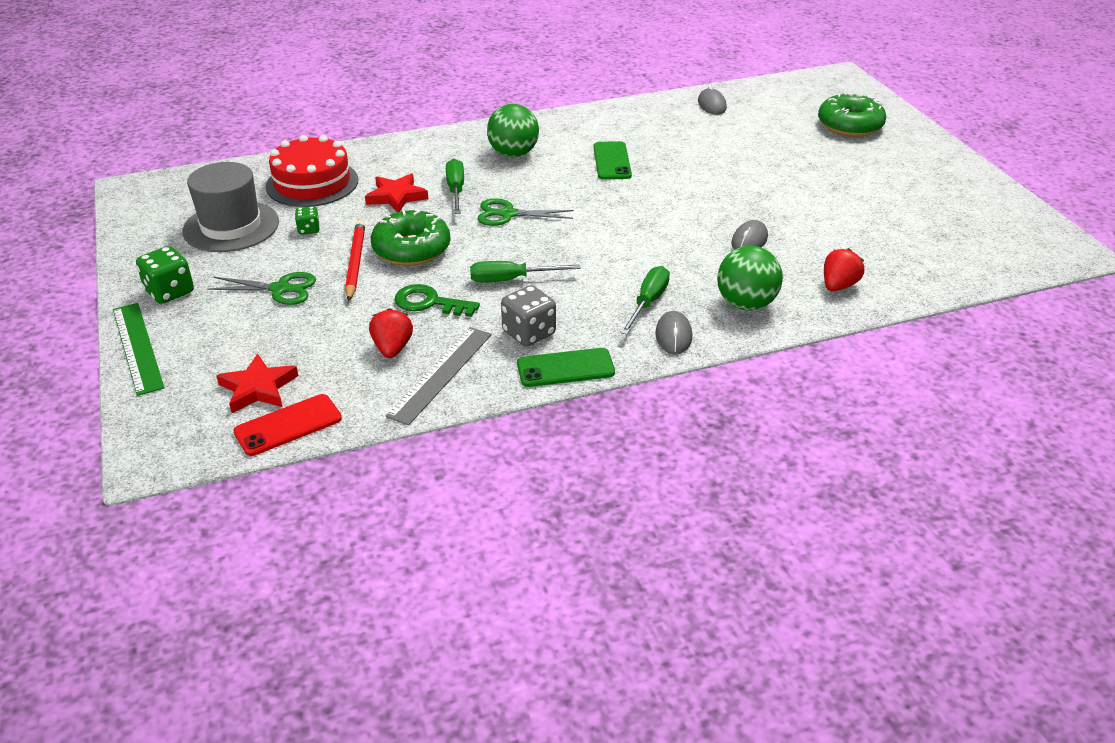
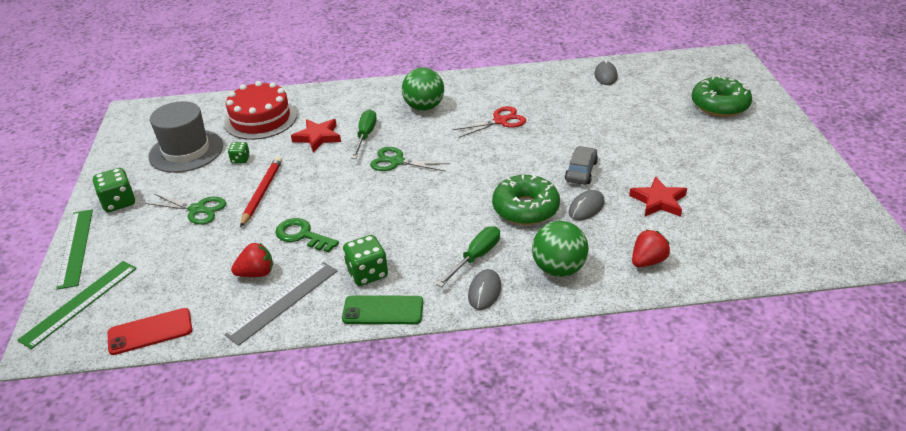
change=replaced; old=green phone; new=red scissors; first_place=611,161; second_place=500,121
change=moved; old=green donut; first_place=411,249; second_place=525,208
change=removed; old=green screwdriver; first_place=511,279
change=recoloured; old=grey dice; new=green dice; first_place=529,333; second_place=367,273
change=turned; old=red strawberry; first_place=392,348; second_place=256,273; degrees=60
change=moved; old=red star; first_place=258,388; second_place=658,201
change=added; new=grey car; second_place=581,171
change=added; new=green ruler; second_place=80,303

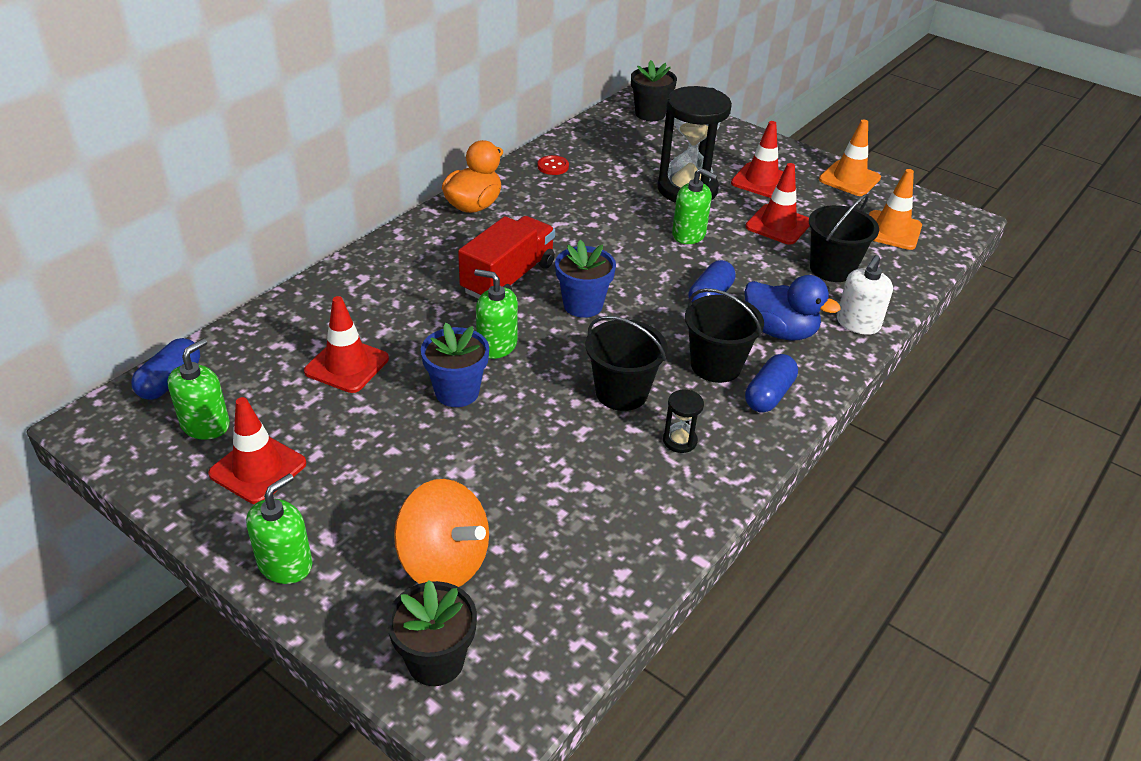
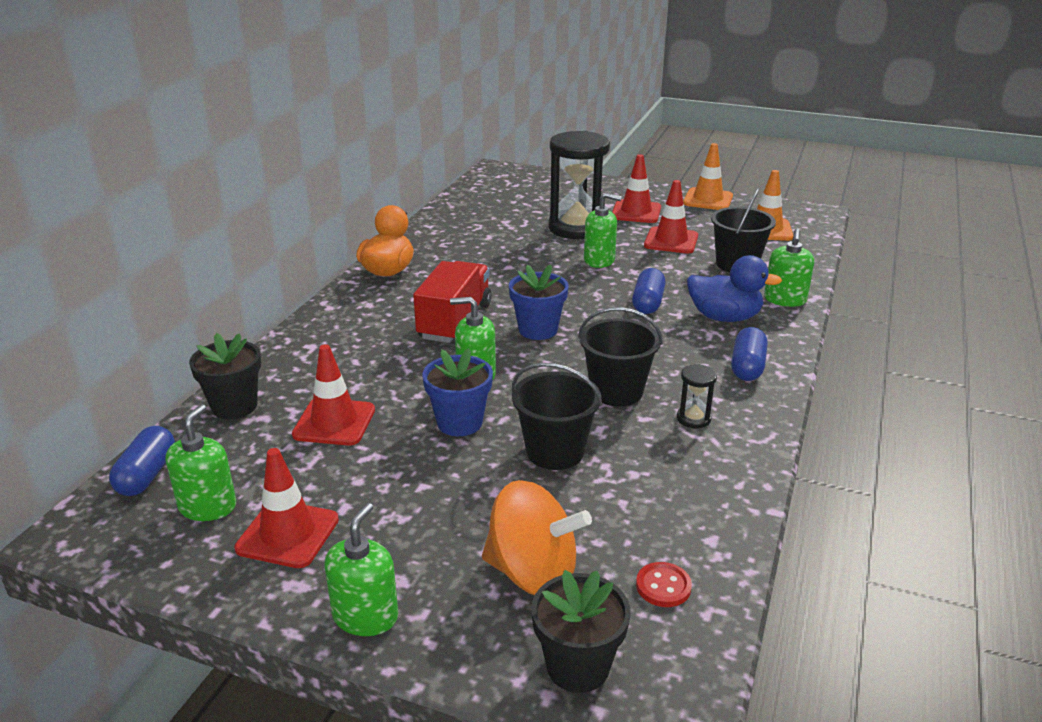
change=moved; old=black flower pot; first_place=650,114; second_place=234,406
change=moved; old=red button; first_place=553,166; second_place=663,586
change=recoloured; old=white soap dispenser; new=green soap dispenser; first_place=857,323; second_place=785,300
change=moved; old=black bucket; first_place=716,365; second_place=555,452

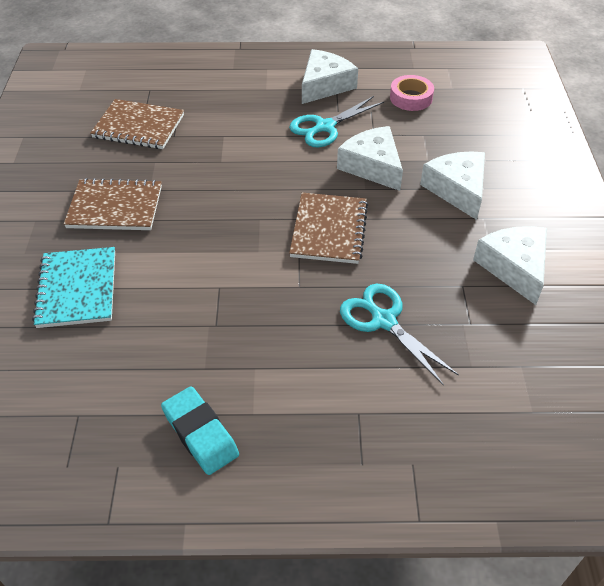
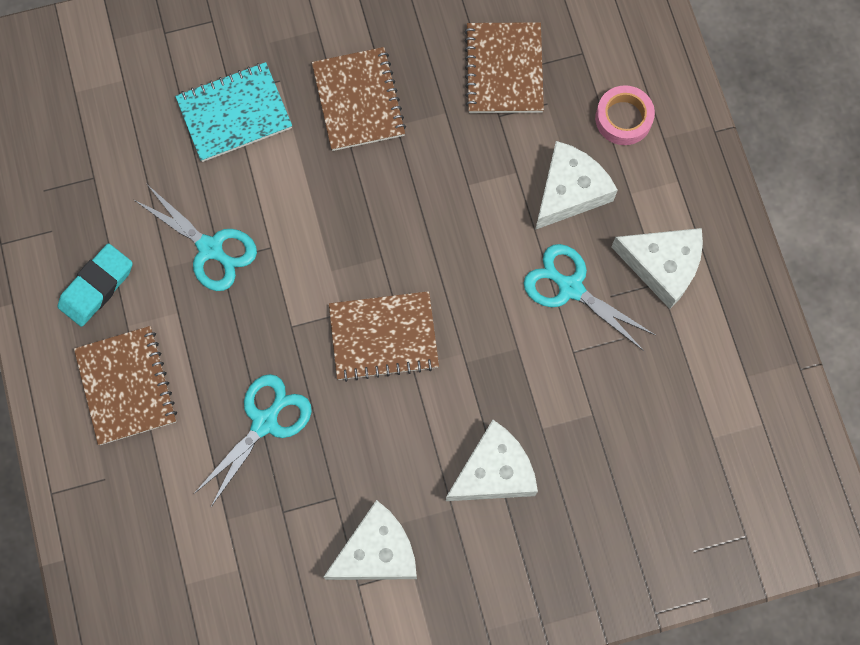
change=moved; old=pink tape; first_place=411,98; second_place=623,118
change=moved; old=white cheese; first_place=372,166; second_place=569,191
change=added; new=turquoise scissors; second_place=210,248
change=added; new=brown notebook; second_place=126,386

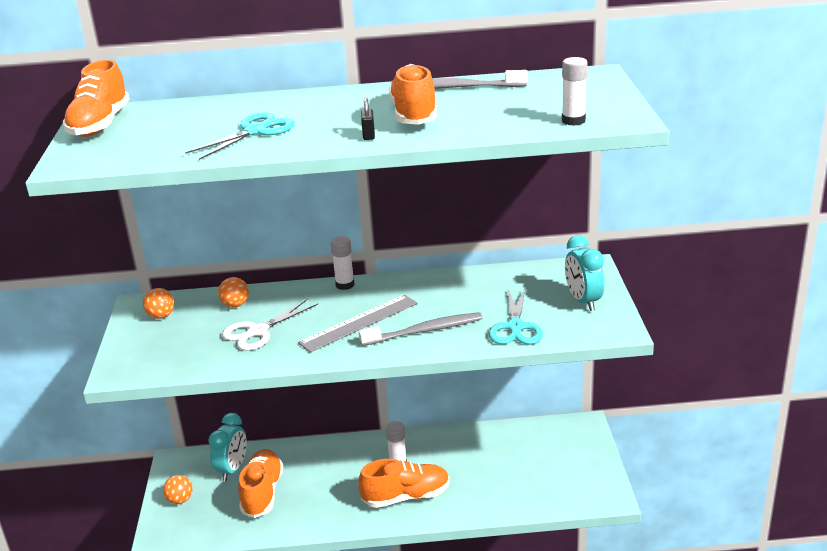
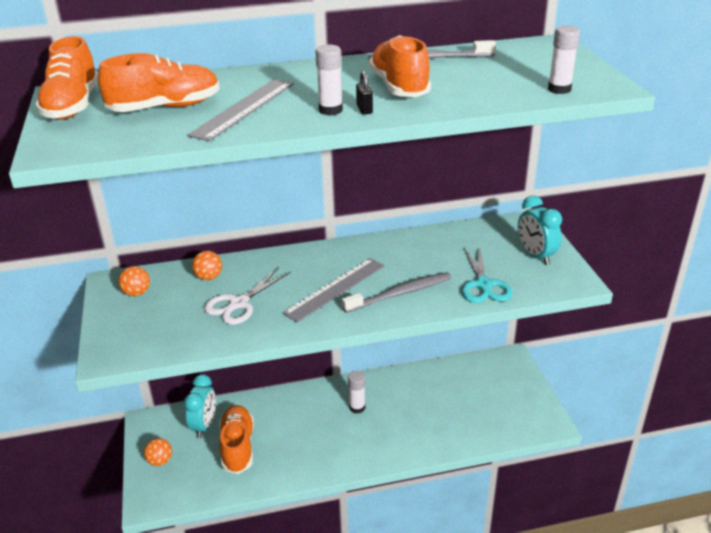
change=replaced; old=turquoise scissors; new=grey ruler; first_place=255,131; second_place=244,108
change=moved; old=white glue stick; first_place=345,285; second_place=330,110
change=moved; old=orange shoe; first_place=406,496; second_place=165,108

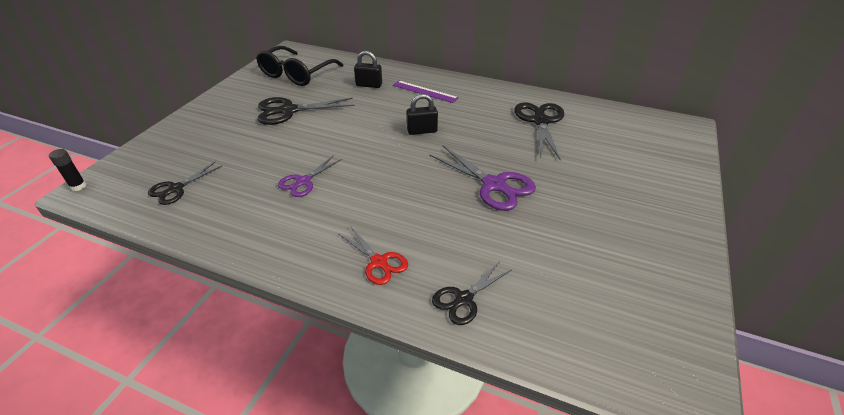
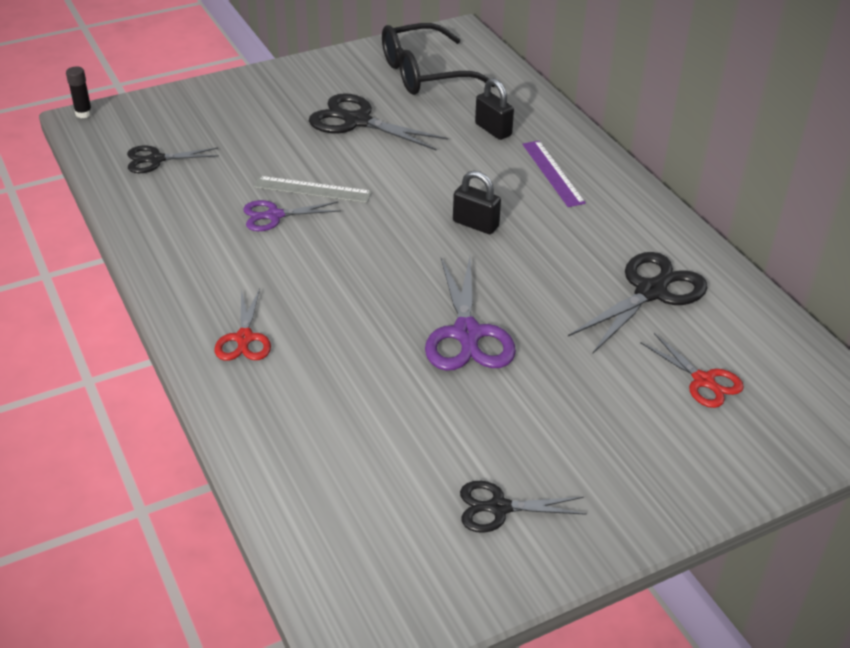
change=moved; old=black scissors; first_place=463,299; second_place=499,508
change=added; new=grey ruler; second_place=312,189
change=added; new=red scissors; second_place=703,381

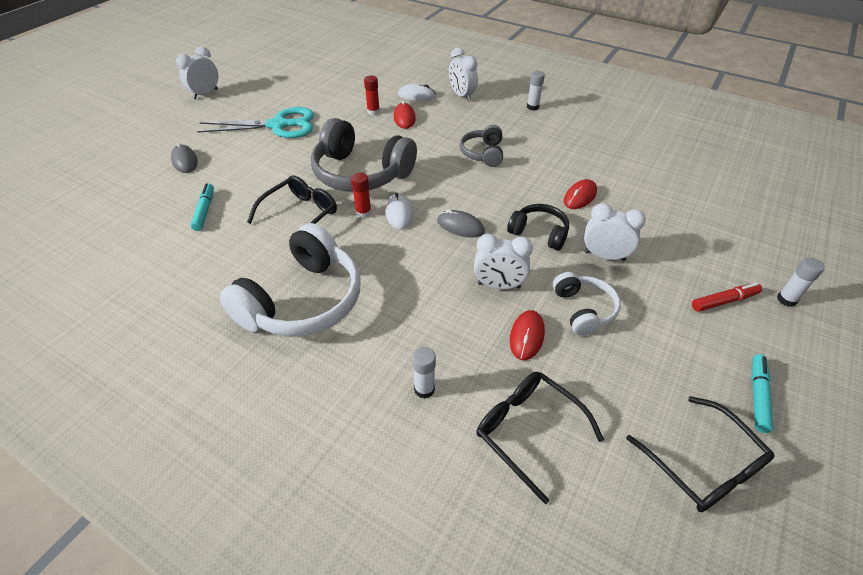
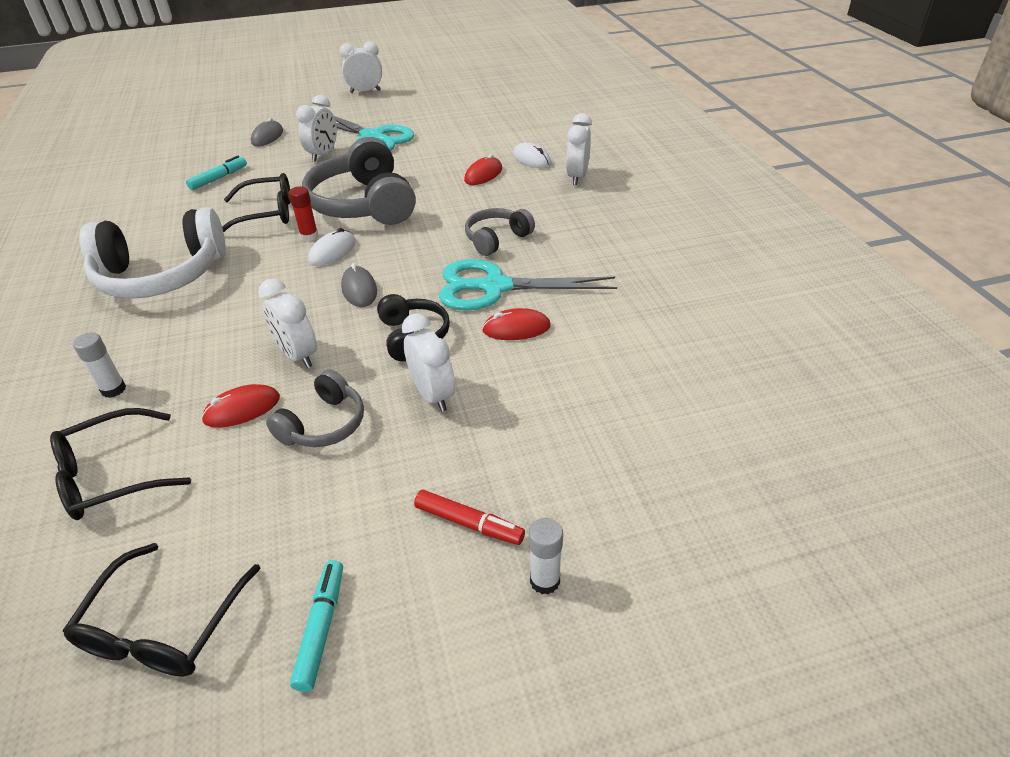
change=removed; old=white glue stick; first_place=532,107
change=removed; old=red glue stick; first_place=373,112
change=recoloured; old=white headphones; new=grey headphones; first_place=583,309; second_place=324,424
change=turned; old=turquoise marker; first_place=758,396; second_place=321,628; degrees=-60
change=turned; old=black glasses; first_place=528,431; second_place=112,475; degrees=-120
change=added; new=white clock; second_place=323,155
change=added; new=turquoise scissors; second_place=494,287

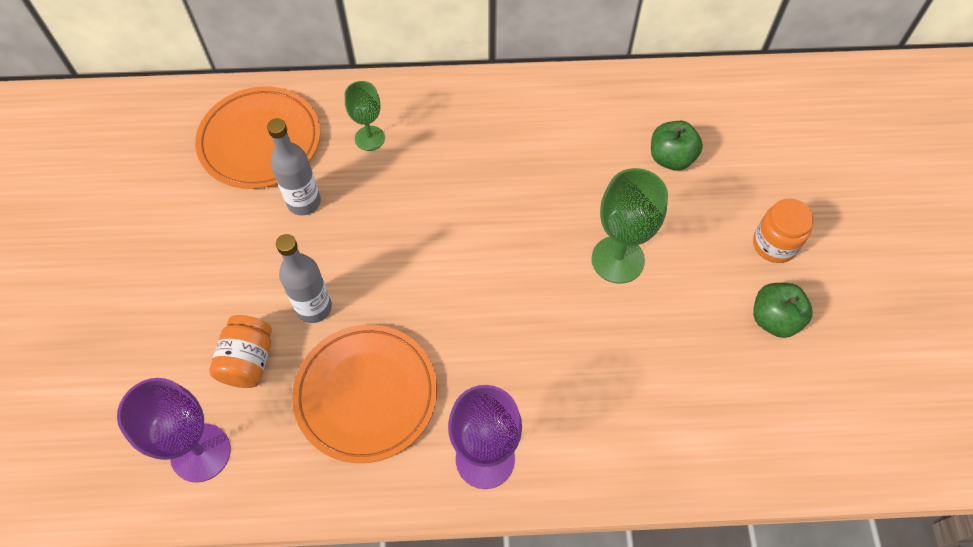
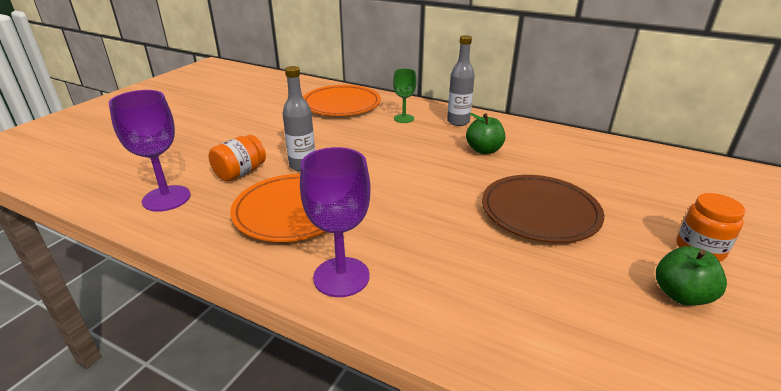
change=moved; old=grey bottle; first_place=304,202; second_place=458,122
change=moved; old=green apple; first_place=671,158; second_place=484,150
change=replaced; old=green goblet; new=brown plate; first_place=618,259; second_place=539,212

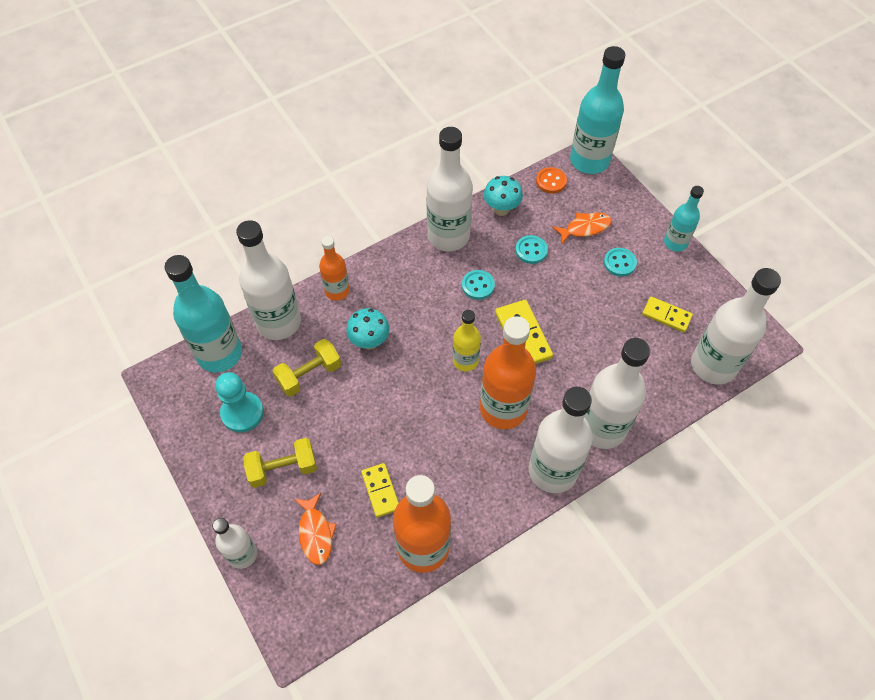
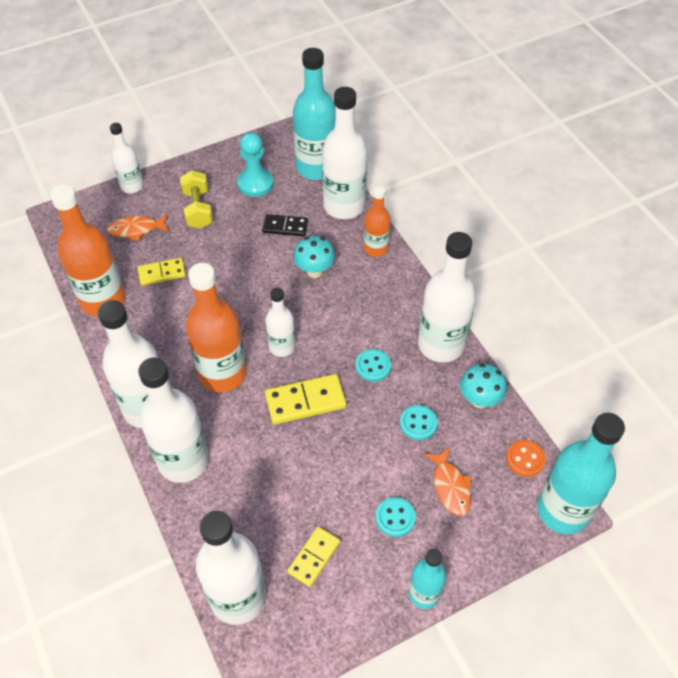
change=recoloured; old=yellow bottle; new=white bottle; first_place=465,361; second_place=282,347
change=replaced; old=yellow dumbbell; new=black domino; first_place=309,375; second_place=285,227

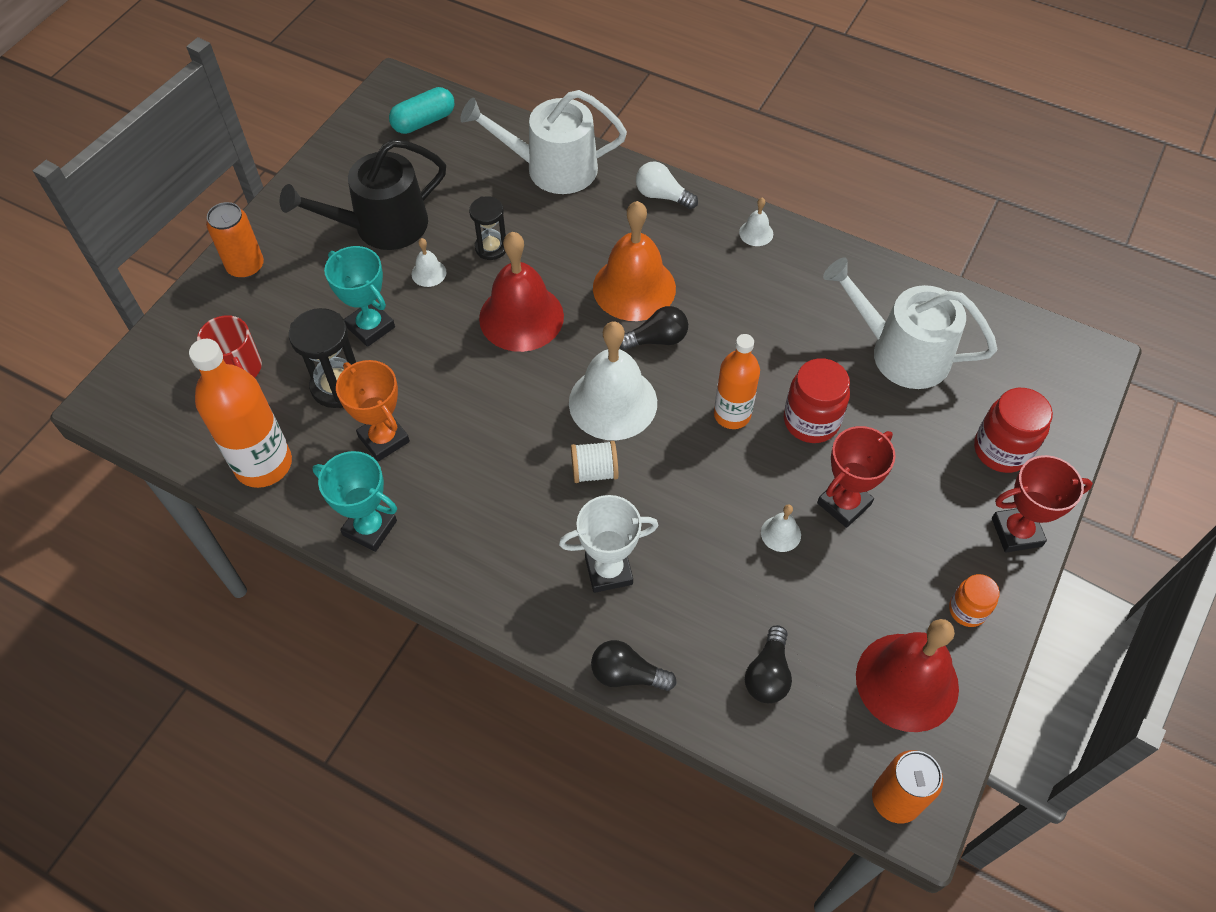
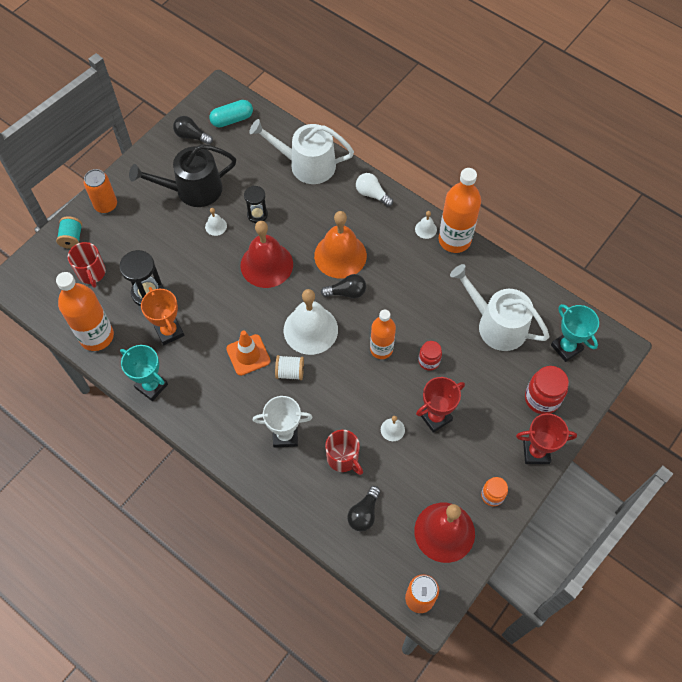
change=moved; old=turquoise trophy; first_place=370,327; second_place=566,347
change=resized; old=red jar; first_place=811,421; second_place=429,361; factor=0.62
change=moved; old=black light bulb; first_place=627,674; second_place=191,136
change=added; new=orange bottle; second_place=454,240
change=added; new=turquoise spool; second_place=72,238
change=added; new=orange traffic cone; second_place=248,355
change=added; new=red mug; second_place=343,458

